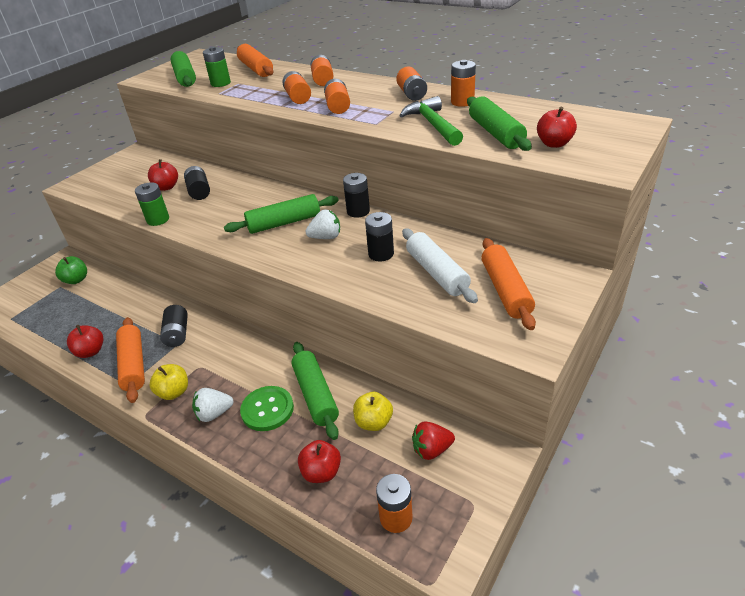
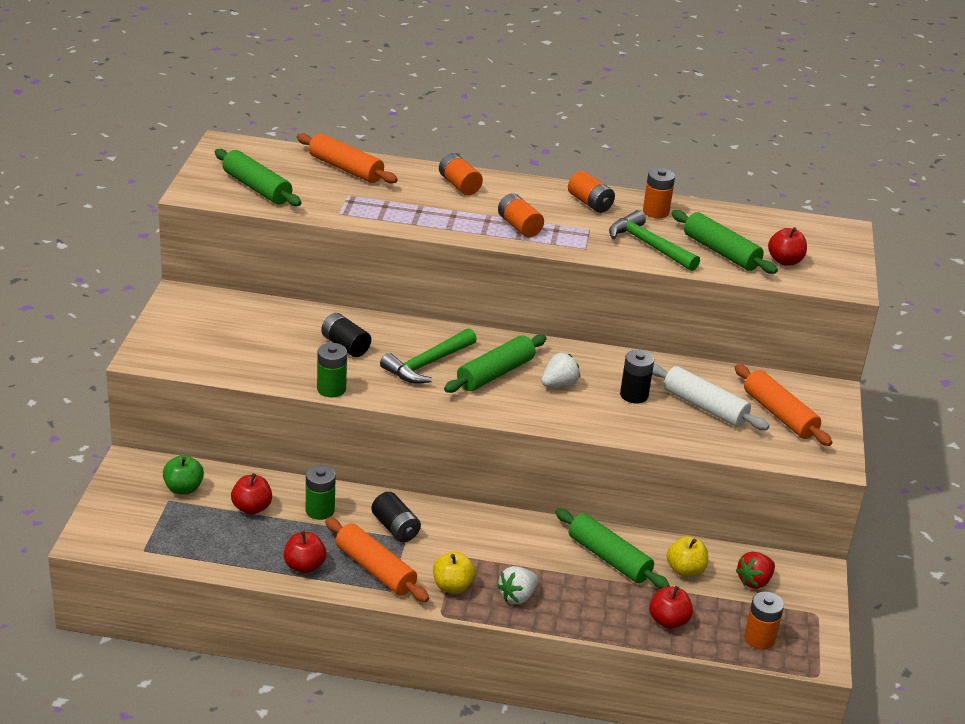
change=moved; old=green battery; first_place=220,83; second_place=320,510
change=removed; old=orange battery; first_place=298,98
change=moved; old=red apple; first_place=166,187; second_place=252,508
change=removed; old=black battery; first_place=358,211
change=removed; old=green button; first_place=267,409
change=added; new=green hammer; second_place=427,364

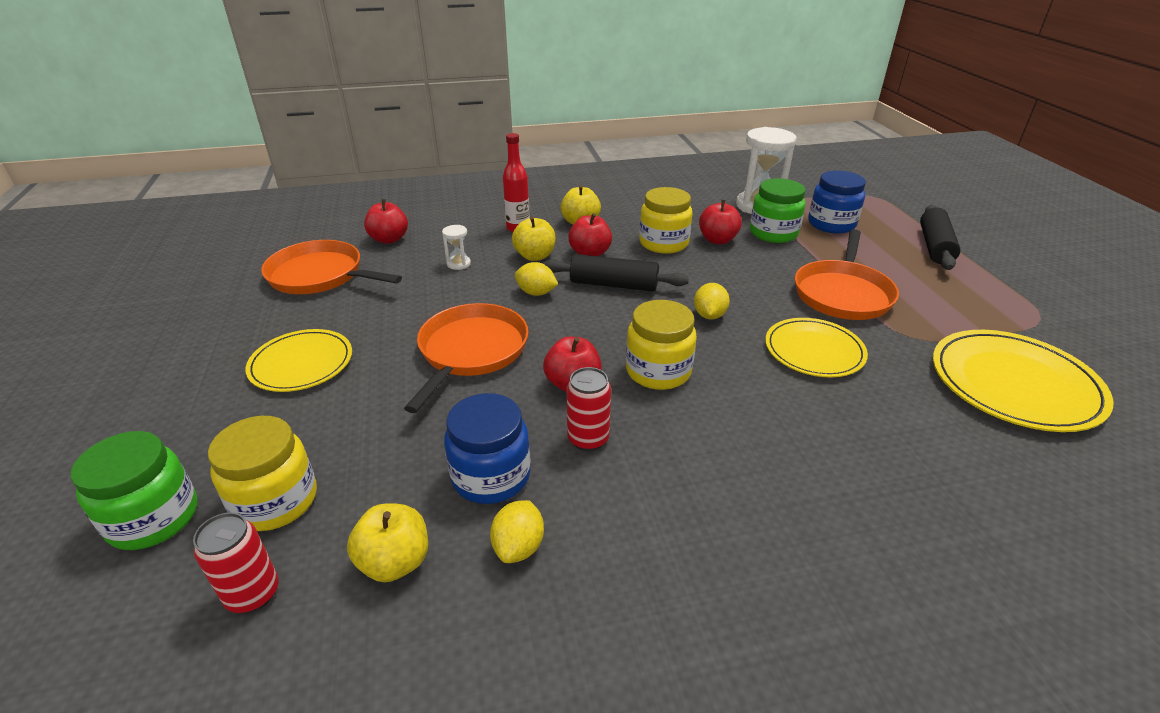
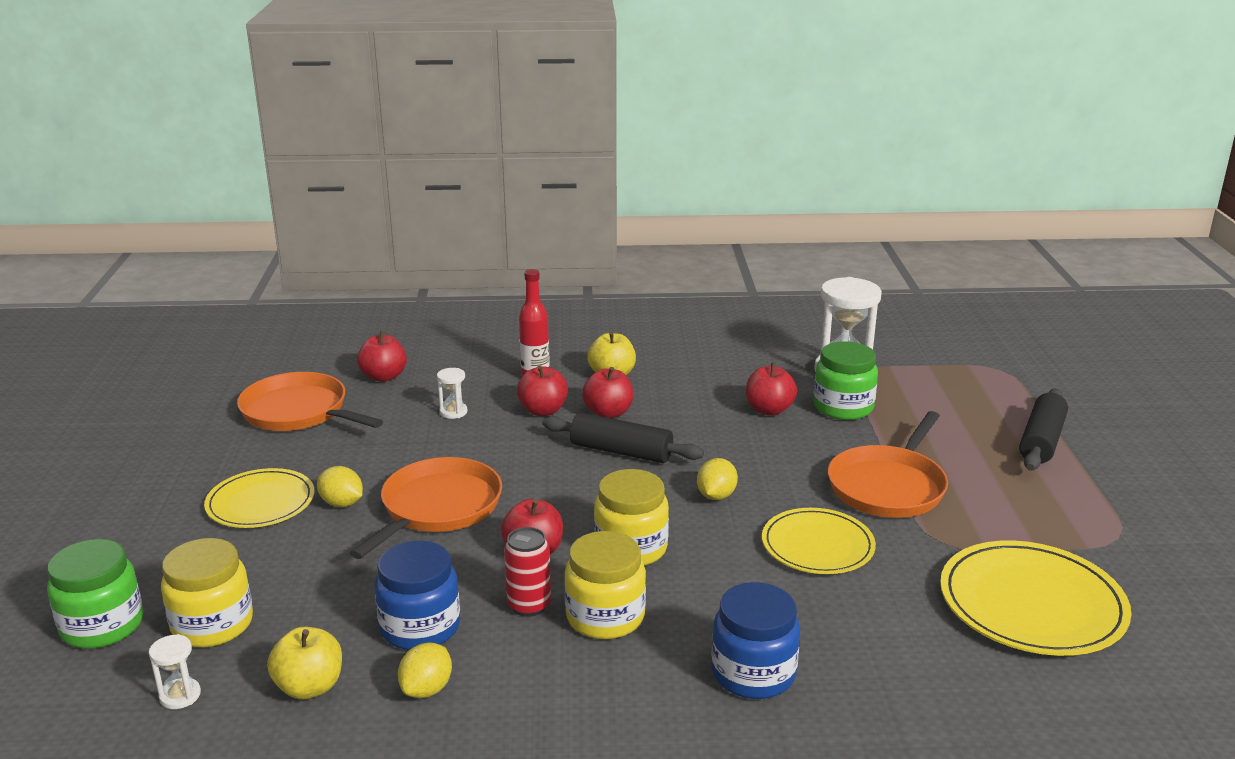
change=moved; old=blue jar; first_place=831,224; second_place=753,673
change=moved; old=yellow jar; first_place=663,243; second_place=605,617
change=recoloured; old=yellow apple; new=red apple; first_place=535,256; second_place=543,410
change=moved; old=yellow lemon; first_place=536,293; second_place=342,503
change=replaced; old=red can; new=white hourglass; first_place=253,594; second_place=180,695

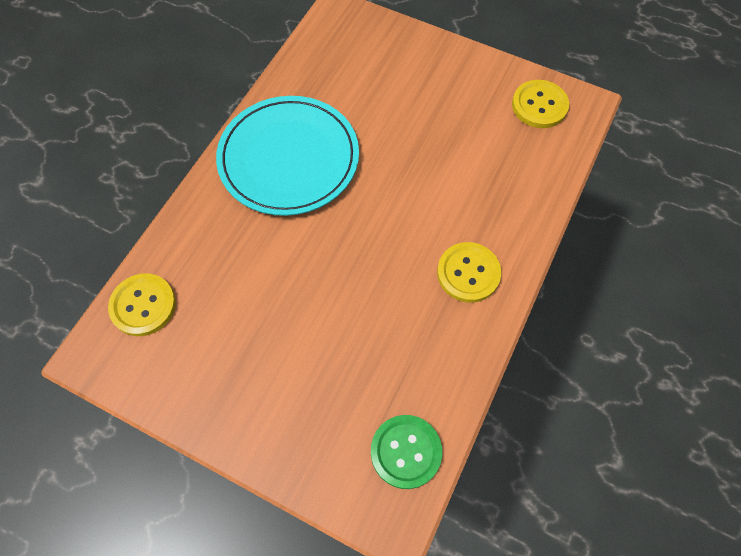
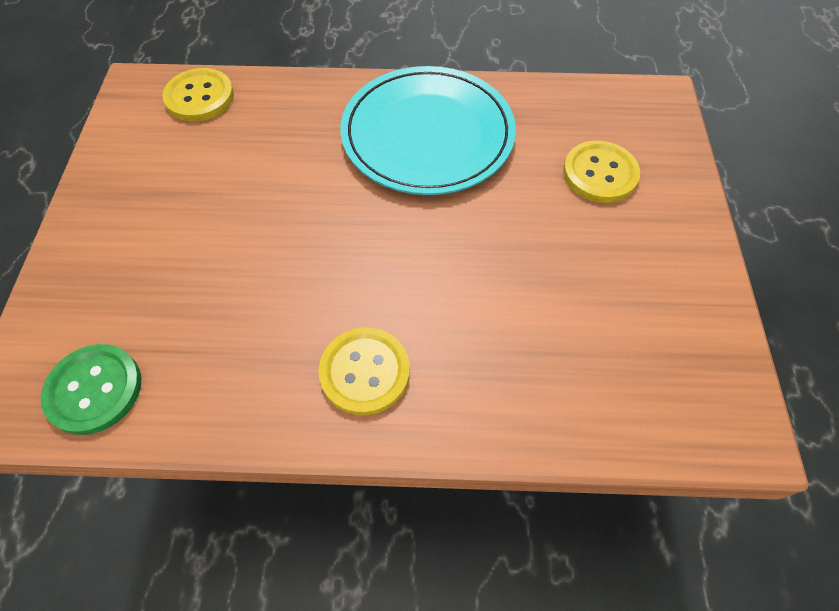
change=moved; old=yellow button; first_place=539,105; second_place=600,174

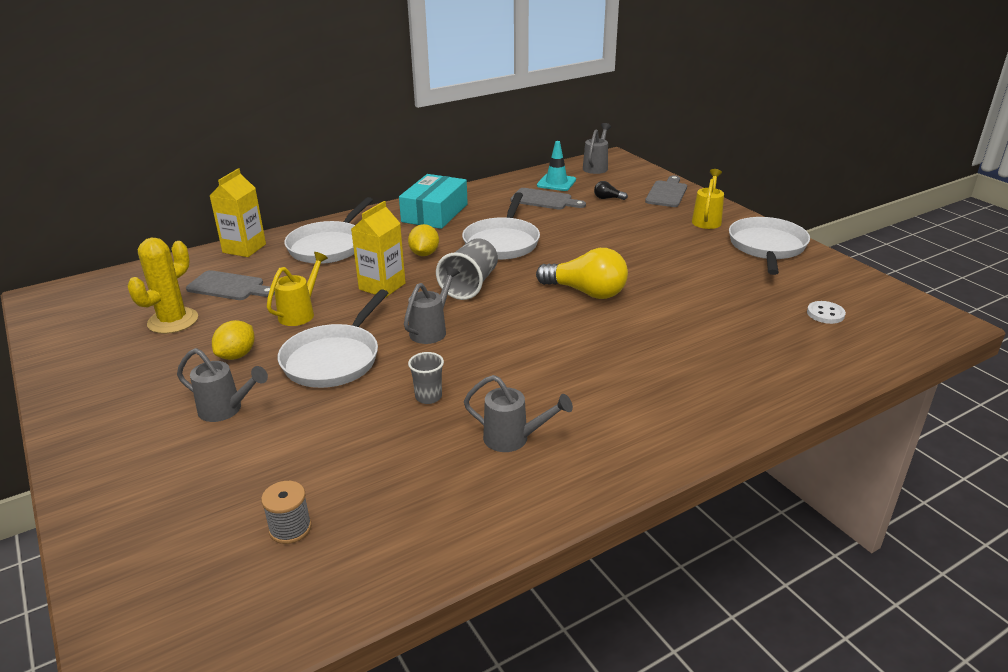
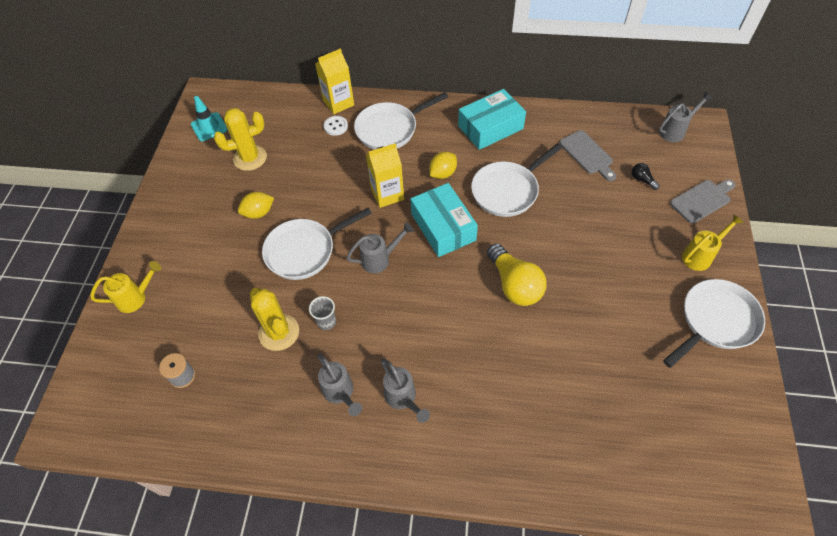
change=moved; old=turquoise traffic cone; first_place=556,183; second_place=209,127
change=replaced; old=grey cup; new=turquoise box; first_place=470,285; second_place=443,227
change=moved; old=yellow watering can; first_place=301,313; second_place=136,298
change=removed; old=grey cutting board; first_place=229,287
change=moved; old=white button; first_place=825,314; second_place=336,126
change=moved; old=grey watering can; first_place=226,410; second_place=403,399
change=added; new=yellow cactus; second_place=279,332

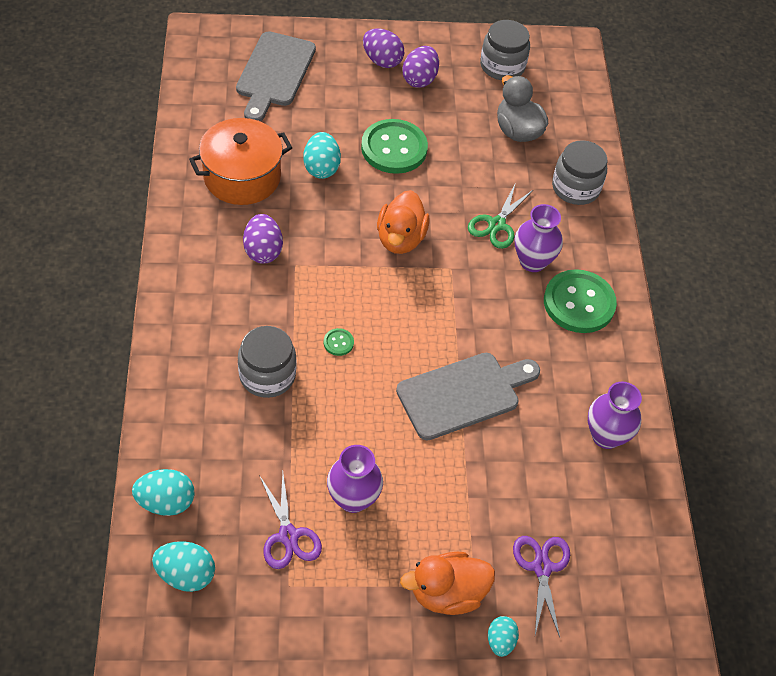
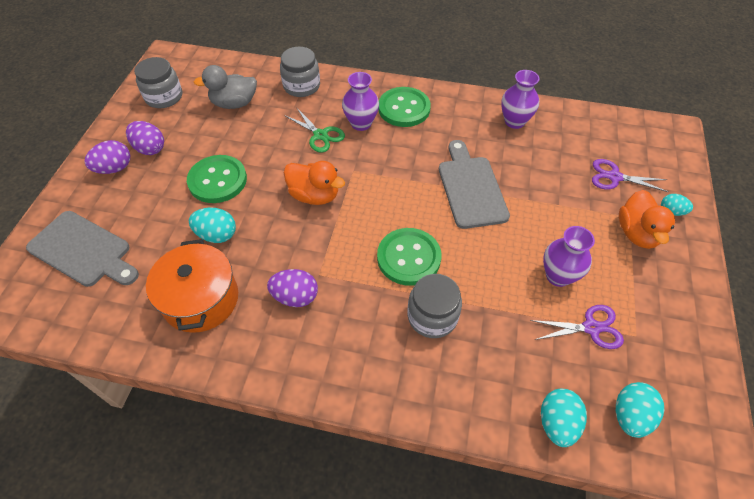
change=resized; old=green button; first_place=338,343; second_place=408,258; factor=2.45

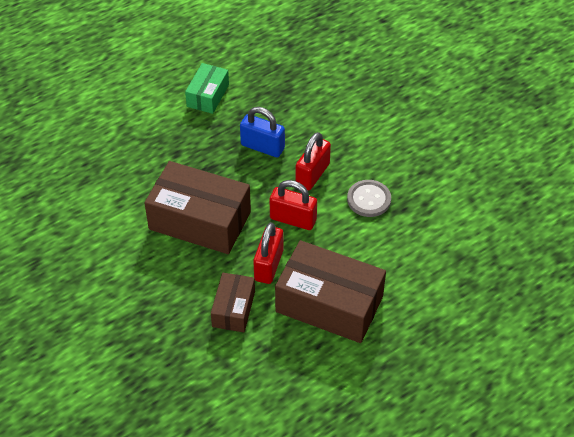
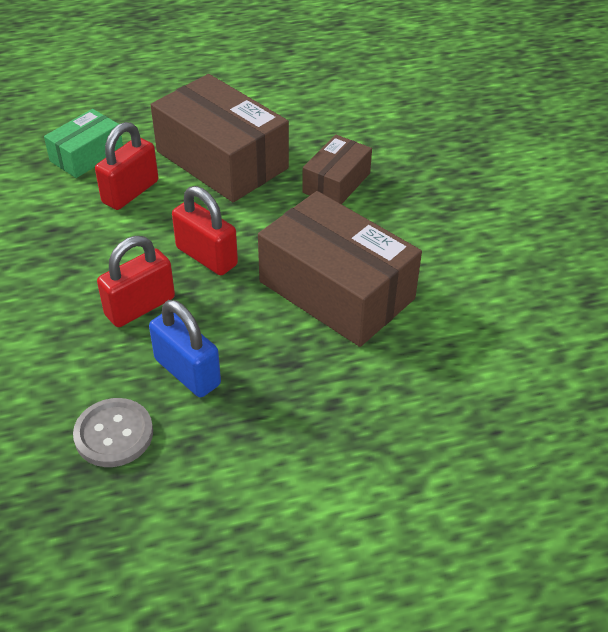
change=moved; old=green box; first_place=208,95; second_place=87,155
change=moved; old=grey button; first_place=369,199; second_place=114,434
change=moved; old=red padlock; first_place=269,265; second_place=130,192

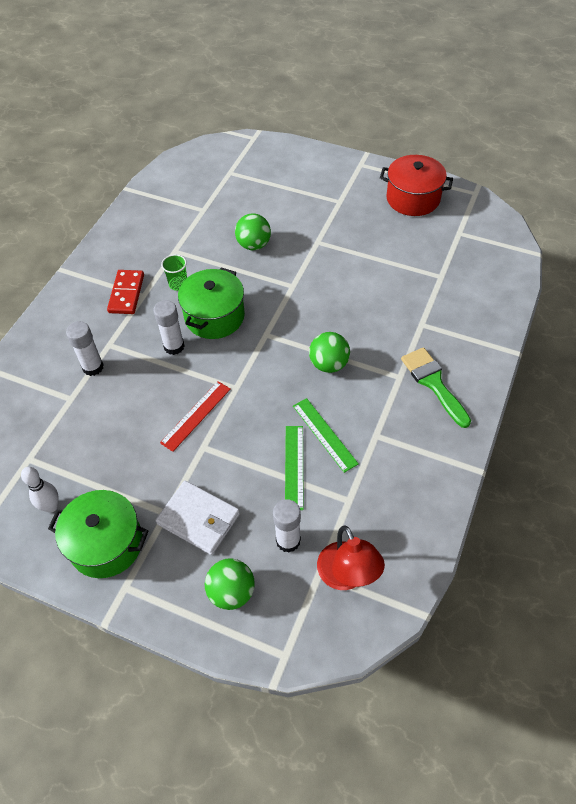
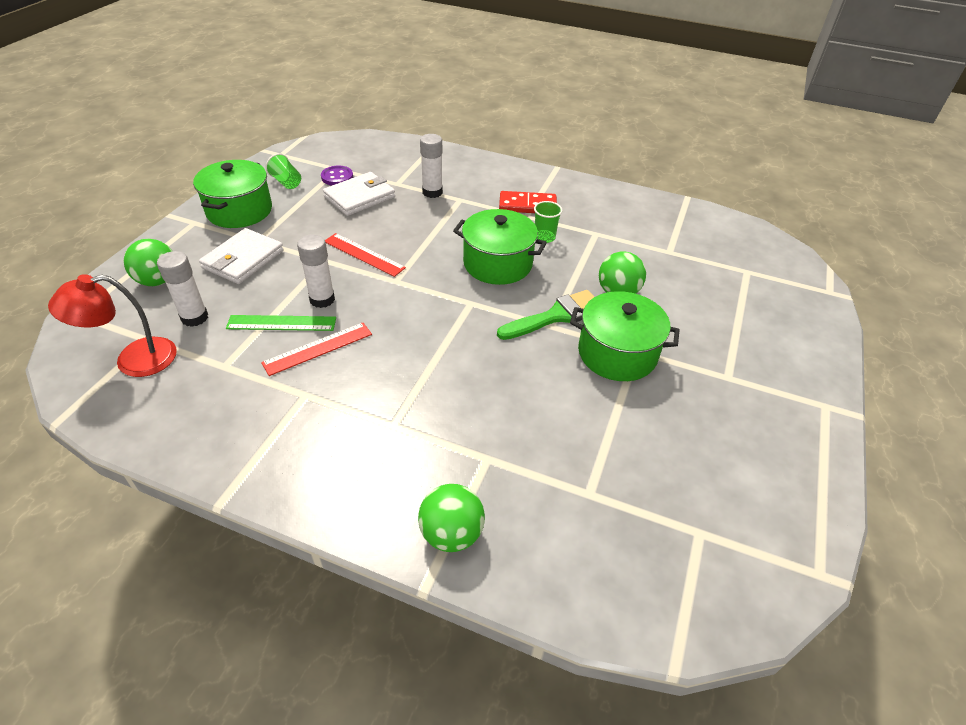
change=removed; old=red pot; first_place=413,198
change=moved; old=white glue stick; first_place=174,346; second_place=322,299
change=moved; old=green ball; first_place=329,364; second_place=451,534
change=moved; old=green brush; first_place=433,383; second_place=556,316
change=recoloured; old=green ruler; new=red ruler; first_place=324,434; second_place=318,348
change=replaced; old=white bowling pin; new=green cup; first_place=51,506; second_place=286,182
change=added; new=purple button; second_place=337,177
change=added; new=white wallet; second_place=359,197
change=added; new=green pot; second_place=617,353

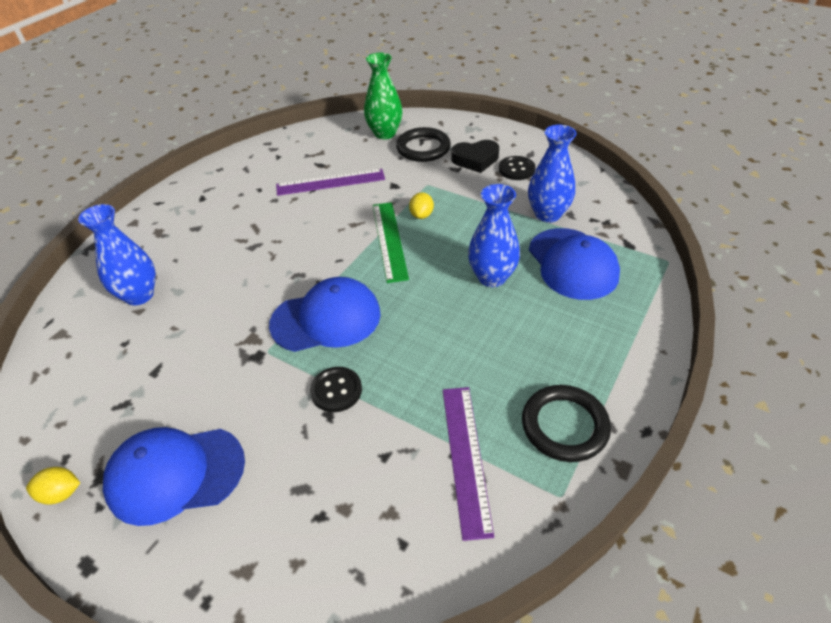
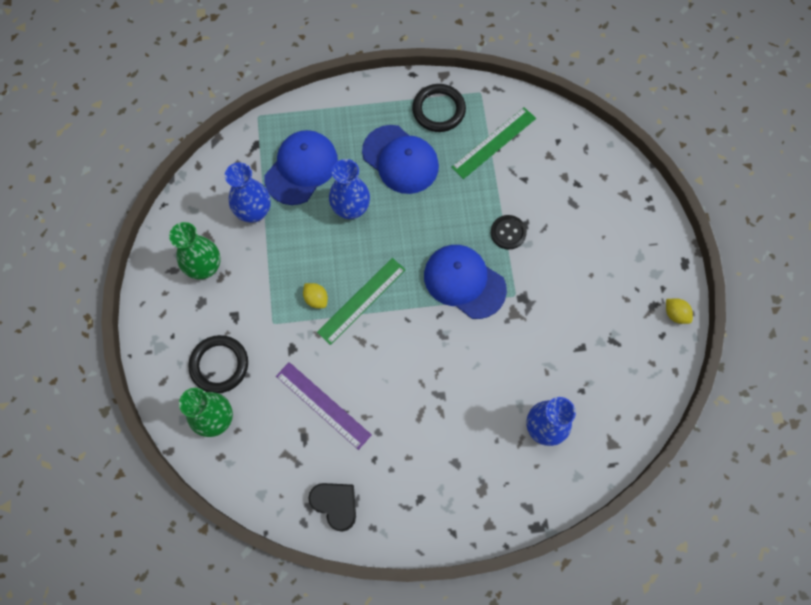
change=moved; old=black heart; first_place=475,160; second_place=335,504
change=replaced; old=black button; new=green vase; first_place=516,169; second_place=205,267
change=turned; old=yellow lemon; first_place=421,215; second_place=316,299; degrees=75
change=recoloured; old=purple ruler; new=green ruler; first_place=466,457; second_place=493,142
change=moved; old=blue cap; first_place=175,474; second_place=400,159

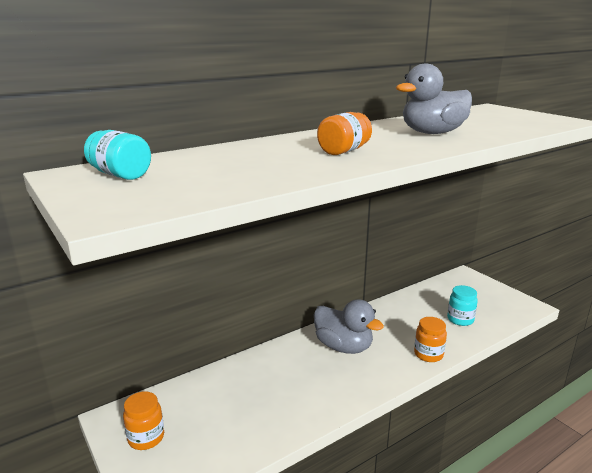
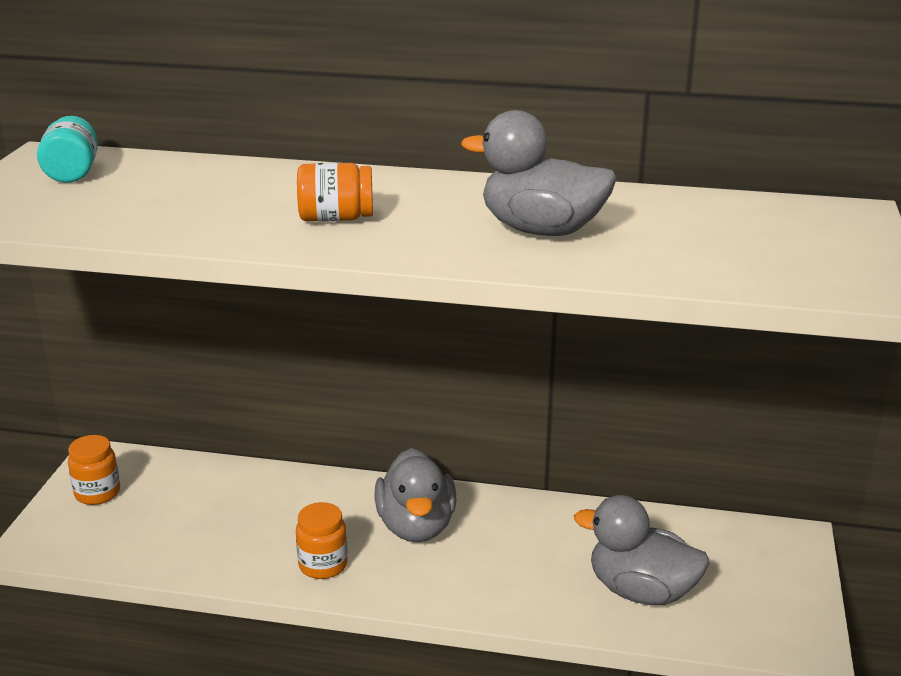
change=replaced; old=turquoise jar; new=grey duck; first_place=460,319; second_place=641,591
change=moved; old=orange jar; first_place=428,354; second_place=323,565

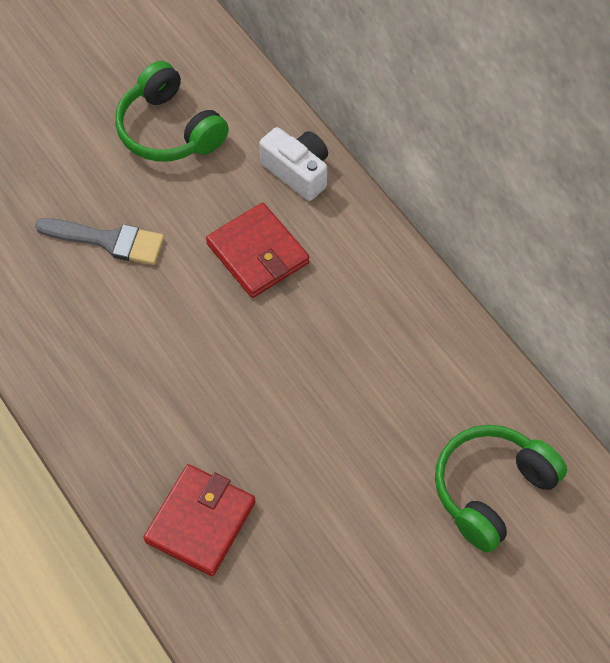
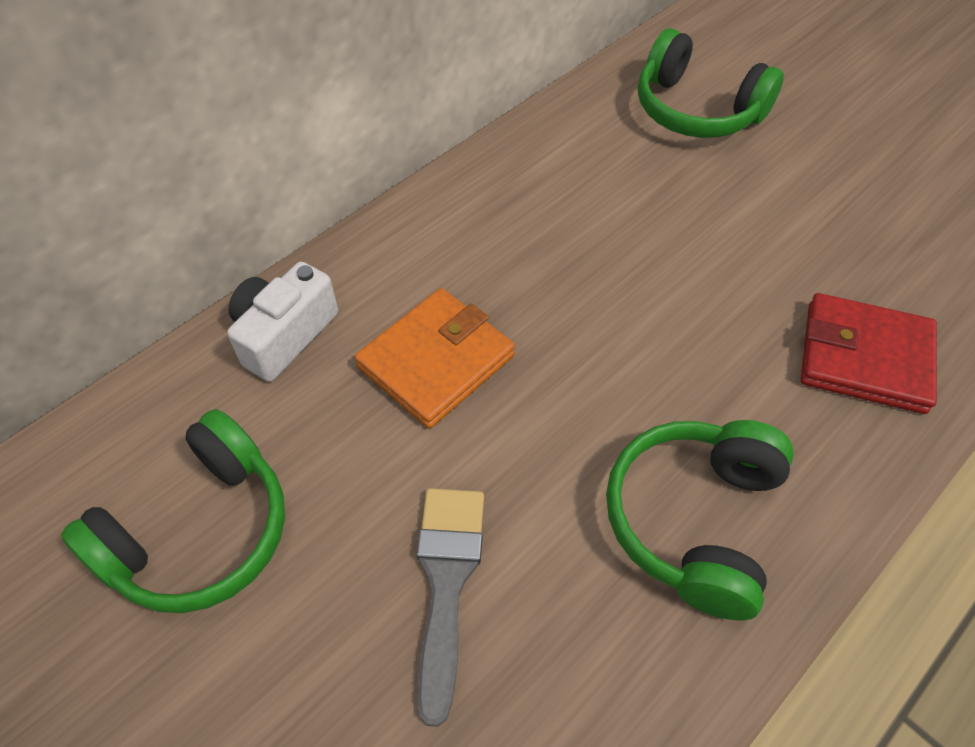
change=recoloured; old=red wallet; new=orange wallet; first_place=257,253; second_place=436,361
change=added; new=green headphones; second_place=694,520

